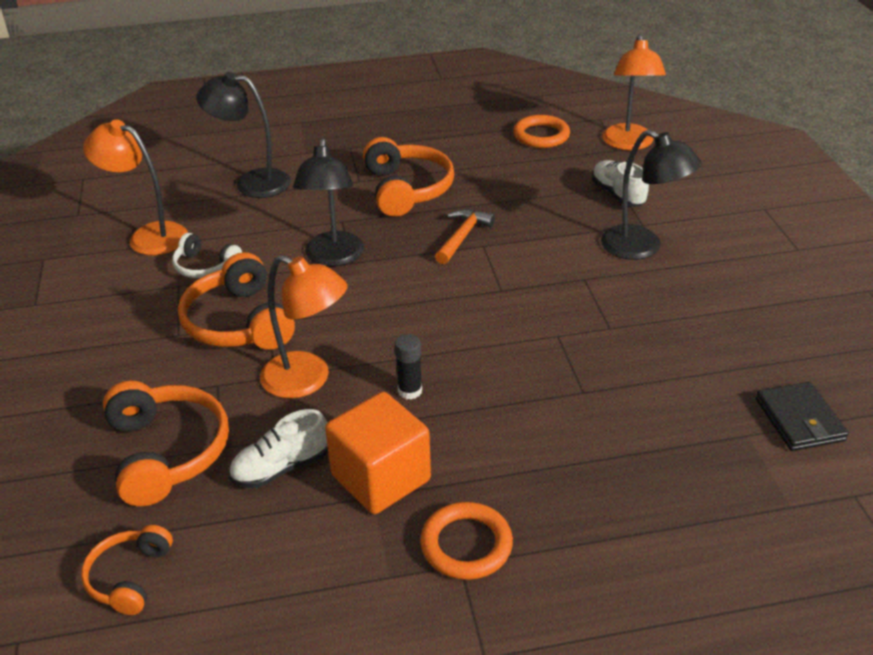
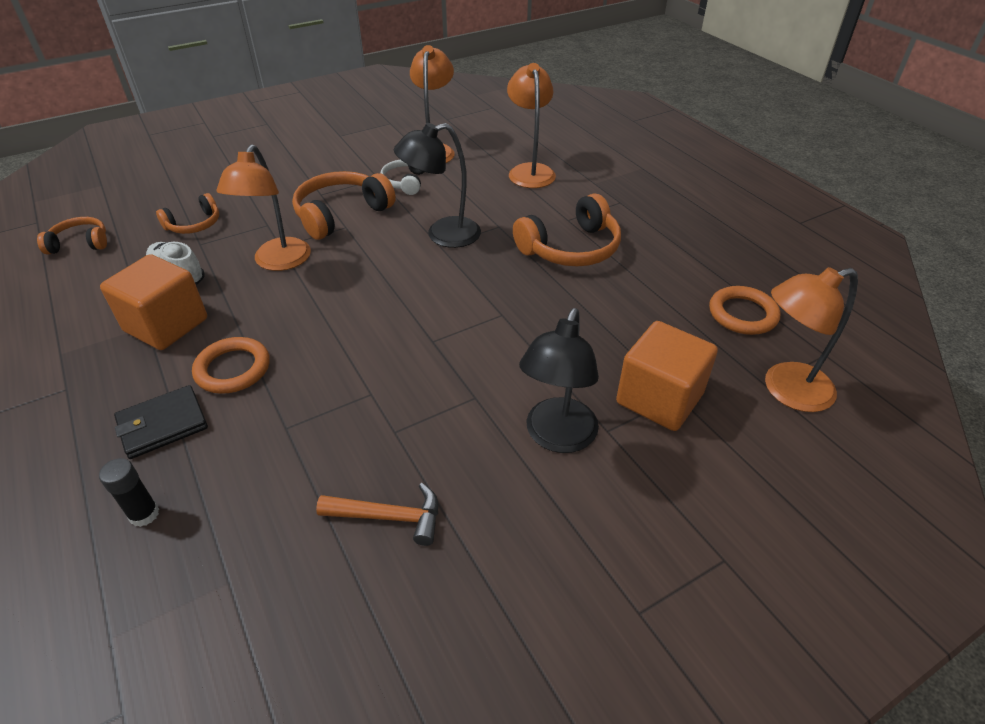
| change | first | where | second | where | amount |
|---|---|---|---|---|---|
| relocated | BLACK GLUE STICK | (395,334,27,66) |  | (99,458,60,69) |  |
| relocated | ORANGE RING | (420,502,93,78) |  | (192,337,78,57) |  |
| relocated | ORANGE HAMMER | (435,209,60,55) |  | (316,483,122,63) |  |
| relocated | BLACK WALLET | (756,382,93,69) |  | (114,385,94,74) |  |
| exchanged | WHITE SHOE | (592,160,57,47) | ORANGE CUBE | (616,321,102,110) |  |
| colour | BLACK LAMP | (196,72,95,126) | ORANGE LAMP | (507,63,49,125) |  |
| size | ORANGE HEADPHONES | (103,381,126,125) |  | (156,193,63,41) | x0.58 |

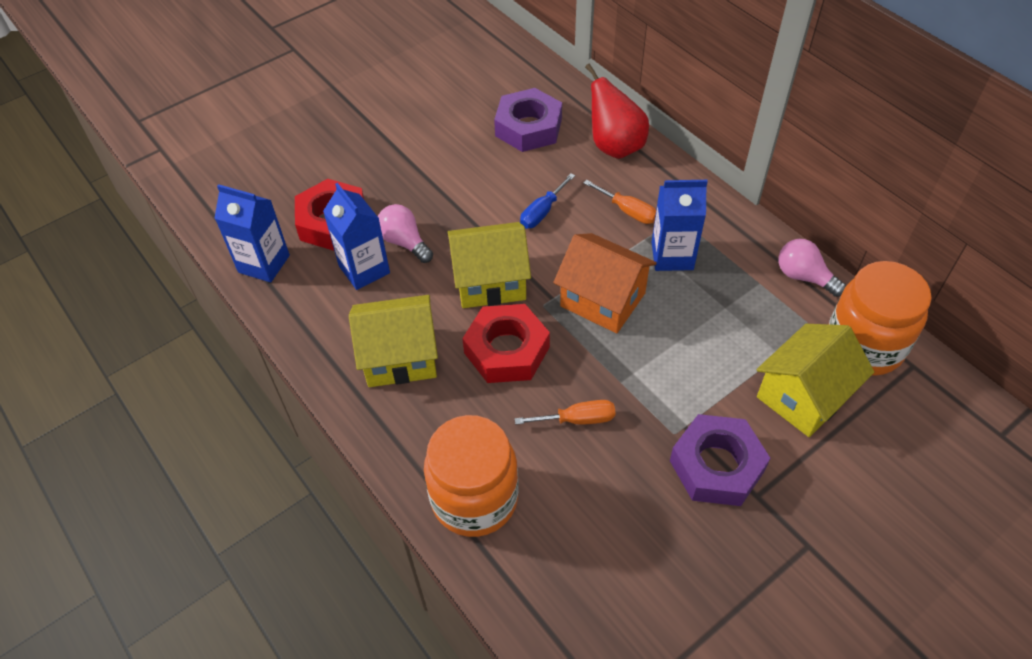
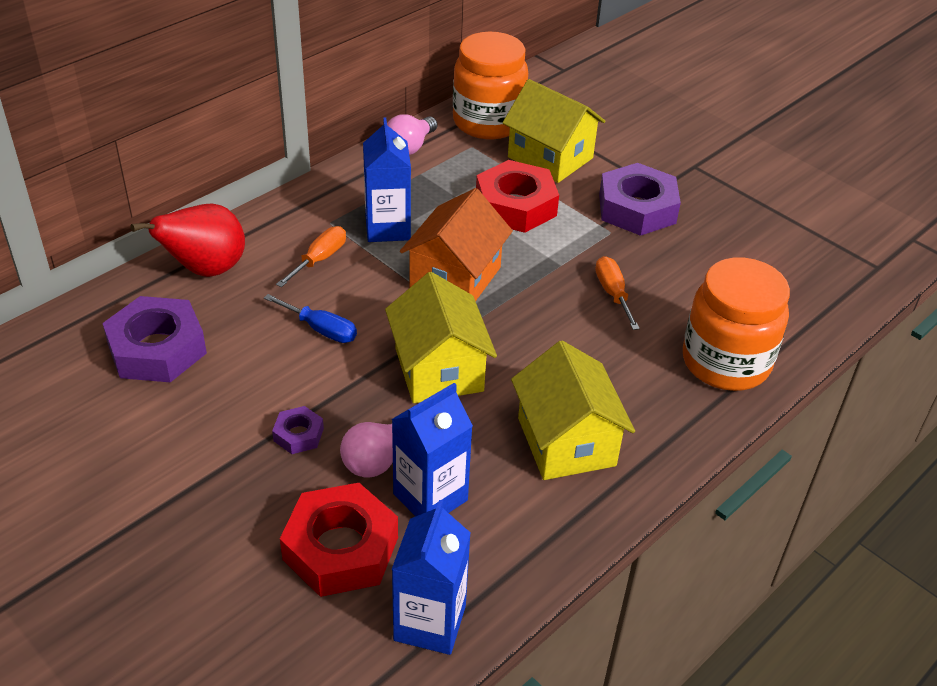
| change | first | where | second | where | amount |
|---|---|---|---|---|---|
| appeared |  |  | PURPLE NUT | (272,406,52,48) |  |
| relocated | RED NUT | (462,304,88,79) |  | (476,160,83,73) |  |

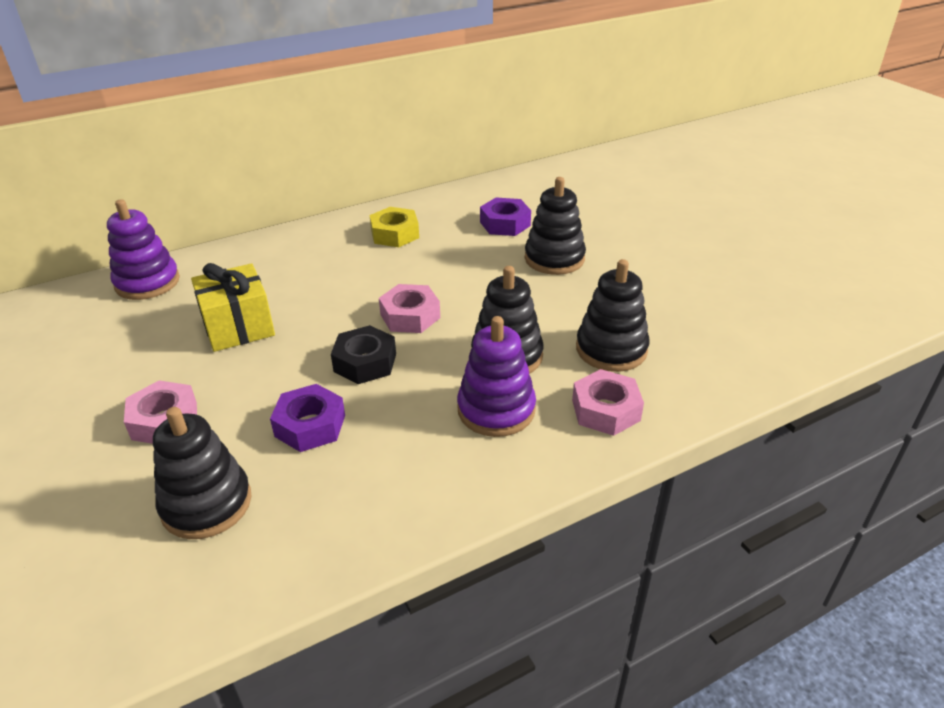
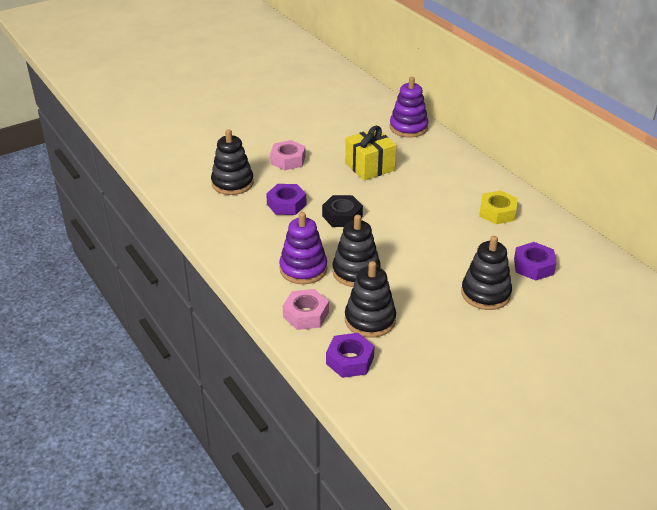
| change | first | where | second | where | amount |
|---|---|---|---|---|---|
| missing | PINK NUT | (379,284,61,49) |  |  |  |
| appeared |  |  | PURPLE NUT | (326,333,49,45) |  |

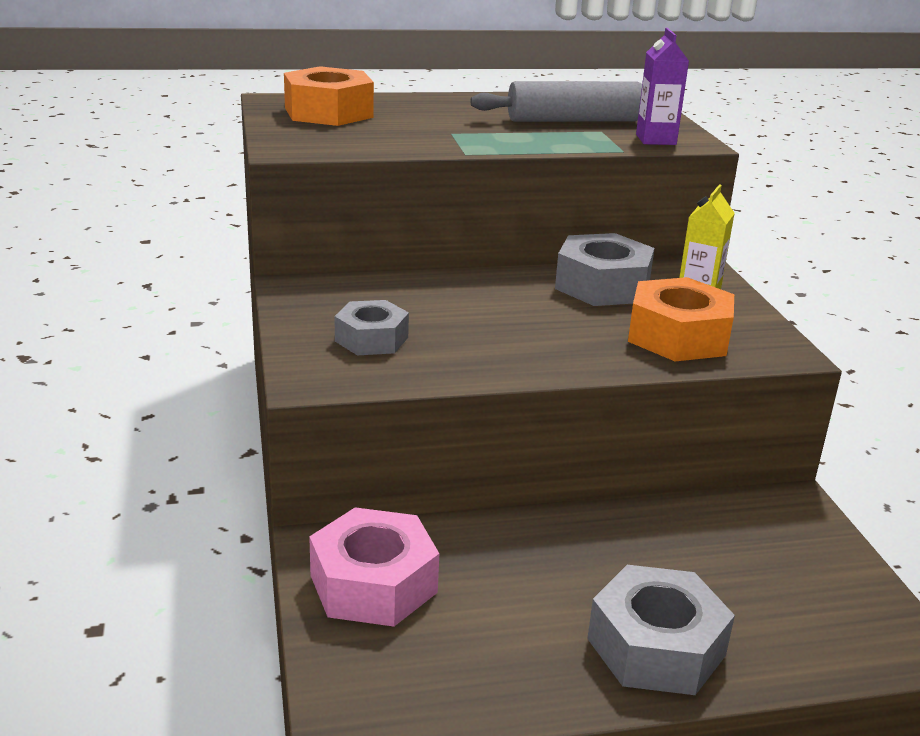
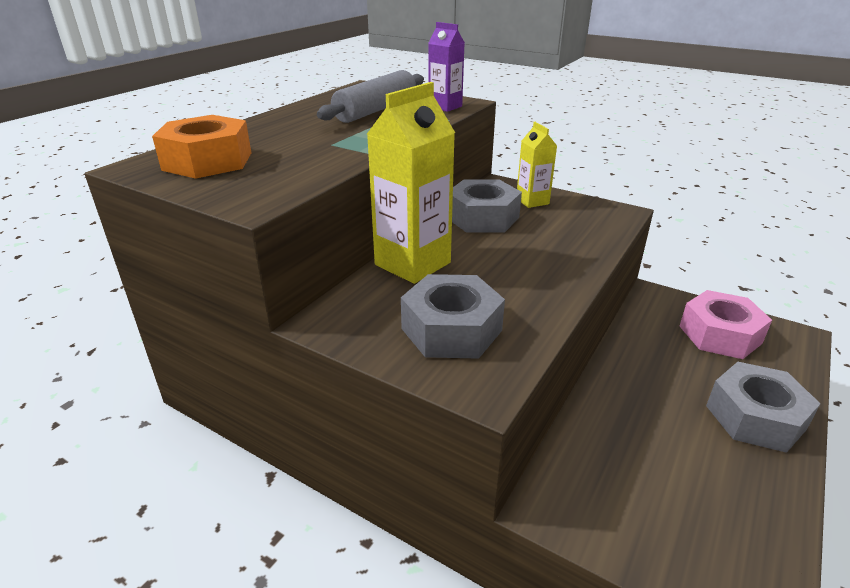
| change | first | where | second | where | amount |
|---|---|---|---|---|---|
| missing | ORANGE NUT | (628,277,106,84) |  |  |  |
| appeared |  |  | YELLOW CARTON | (367,82,88,202) |  |
| relocated | PINK NUT | (309,507,130,120) |  | (680,290,92,69) |  |
| size | GREY NUT | (335,300,74,55) |  | (401,274,104,85) | x1.55 |

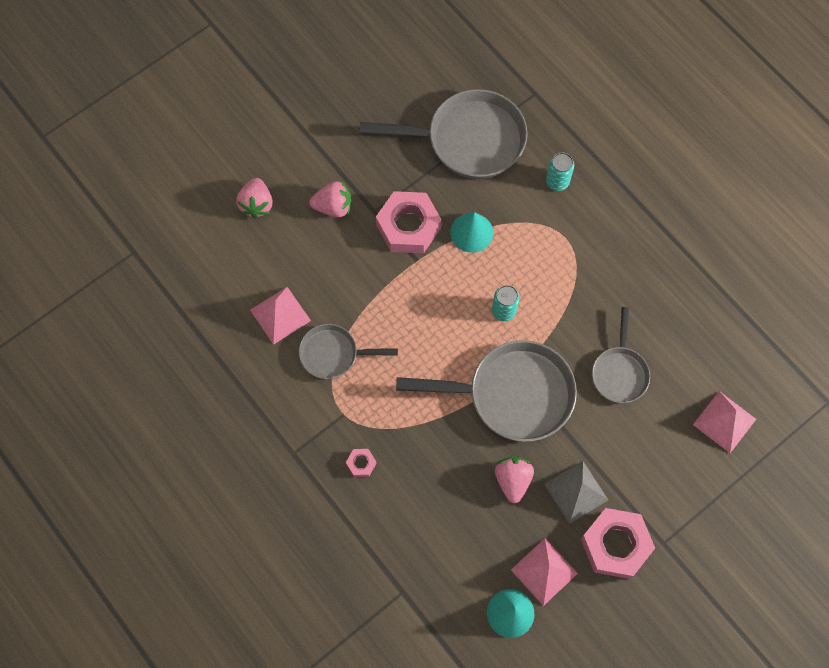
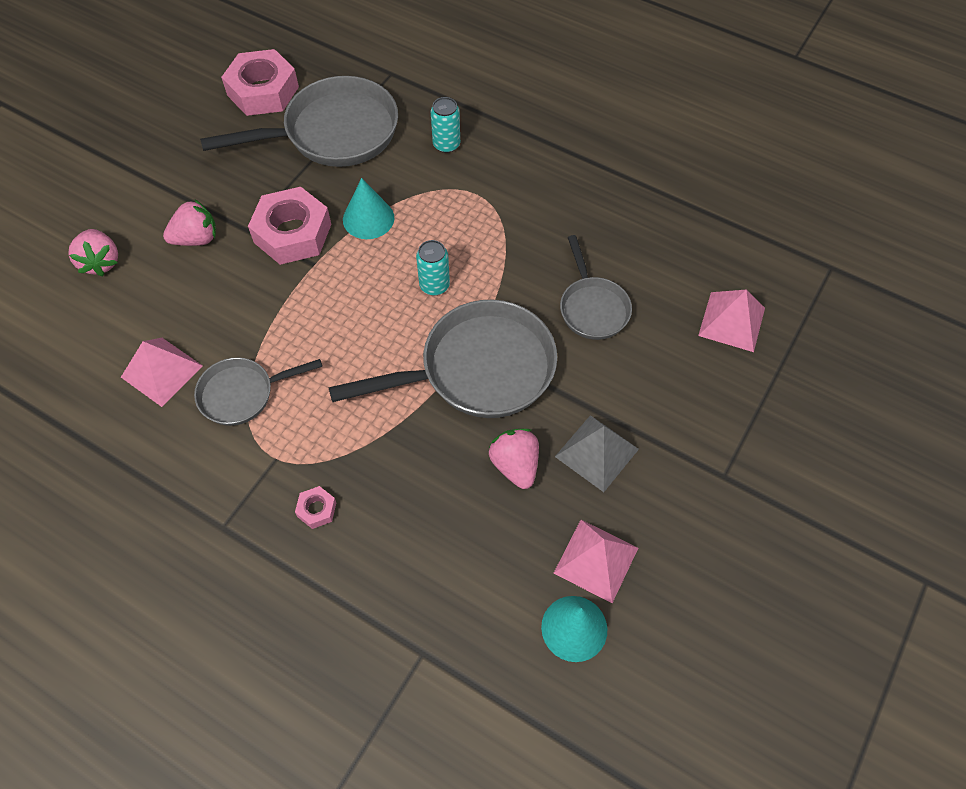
| change | first | where | second | where | amount |
|---|---|---|---|---|---|
| relocated | PINK NUT | (581,508,74,71) |  | (221,49,78,67) |  |

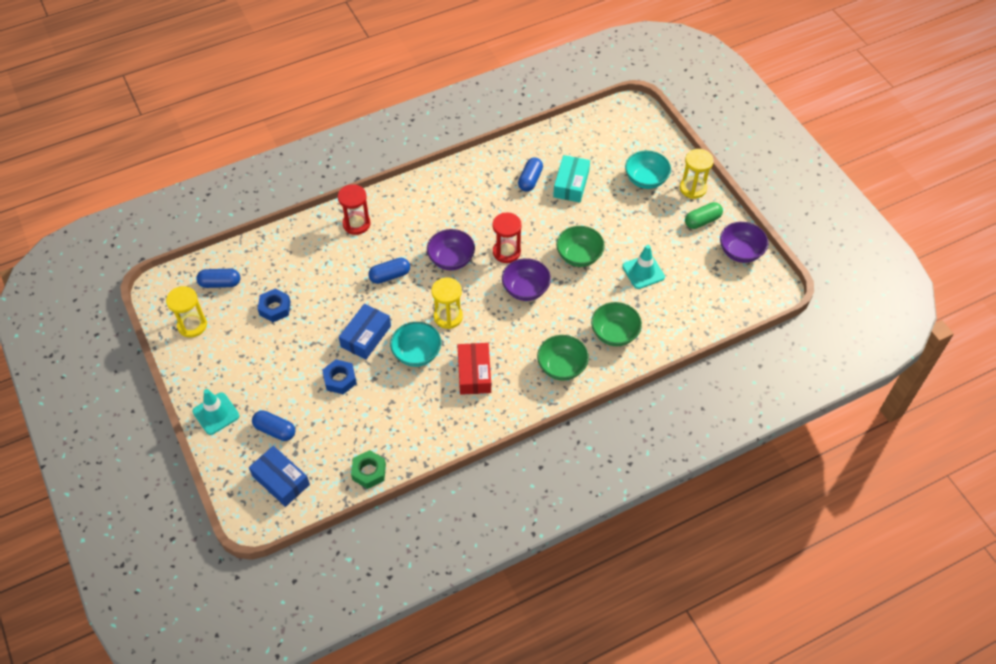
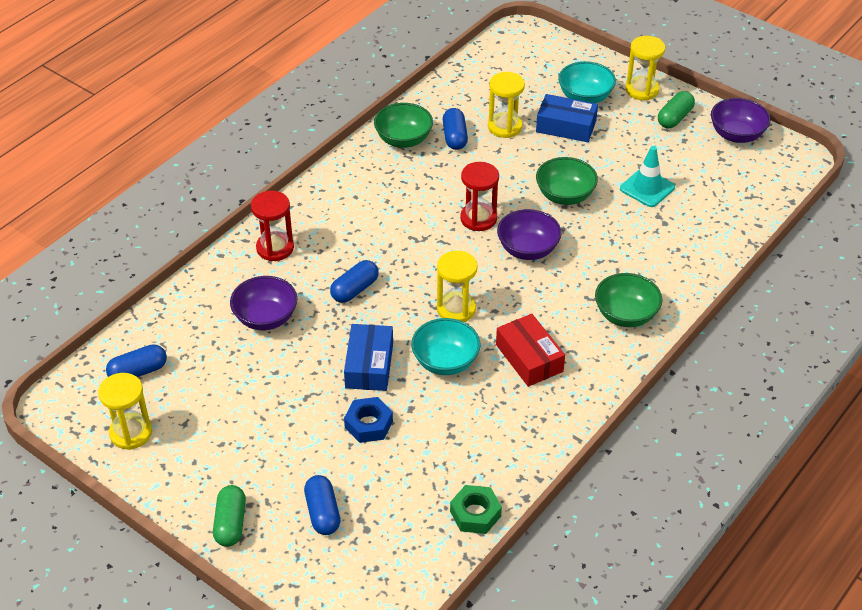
| change | first | where | second | where | amount |
|---|---|---|---|---|---|
| missing | BLUE NUT | (258,288,33,34) |  |  |  |
| relocated | BLUE BOX | (249,446,61,61) |  | (536,94,62,48) |  |
| relocated | PURPLE BOWL | (427,229,48,41) |  | (230,276,67,54) |  |
| relocated | GREEN BOWL | (591,302,51,44) |  | (374,103,59,45) |  |
| exchanged | TURQUOISE TRAFFIC CONE | (193,389,47,46) | GREEN CAPSULE | (213,485,33,62) |  |
| exchanged | TURQUOISE BOX | (553,155,37,48) | YELLOW HOURGLASS | (488,72,37,66) |  |
| spun | BLUE CAPSULE | (252,410,44,31) |  | (304,475,36,60) | 75 degrees clockwise |

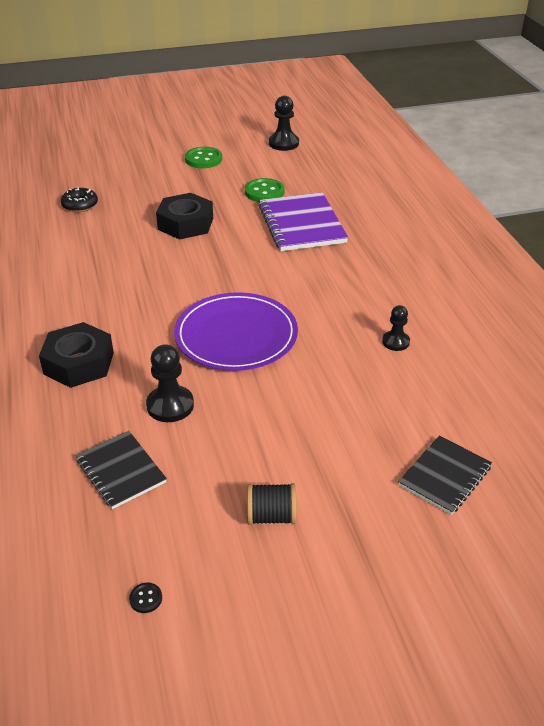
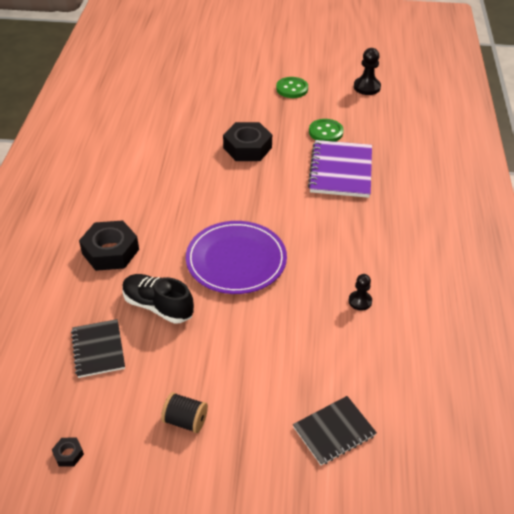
| change | first | where | second | where | amount |
|---|---|---|---|---|---|
| missing | BLACK DONUT | (61,187,37,25) |  |  |  |
| exchanged | BLACK BUTTON | (129,583,33,30) | BLACK NUT | (52,438,32,29) |  |
| exchanged | BLACK PAWN | (146,344,48,78) | BLACK SHOE | (122,274,72,50) |  |

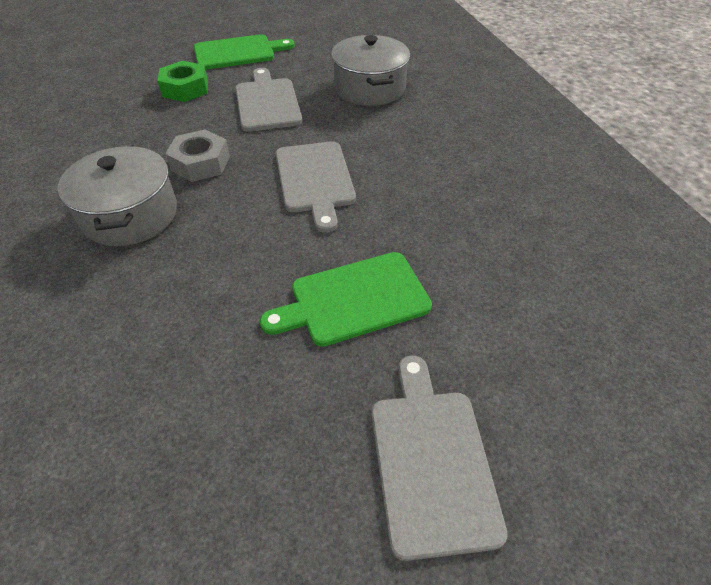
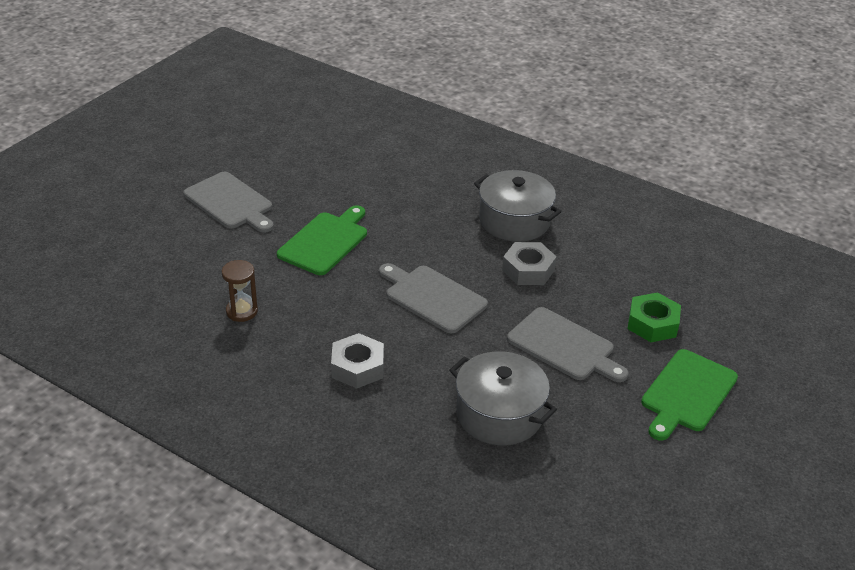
| change | first | where | second | where | amount |
|---|---|---|---|---|---|
| appeared |  |  | BROWN HOURGLASS | (222,260,36,62) |  |
| appeared |  |  | GREY NUT | (331,333,53,56) |  |

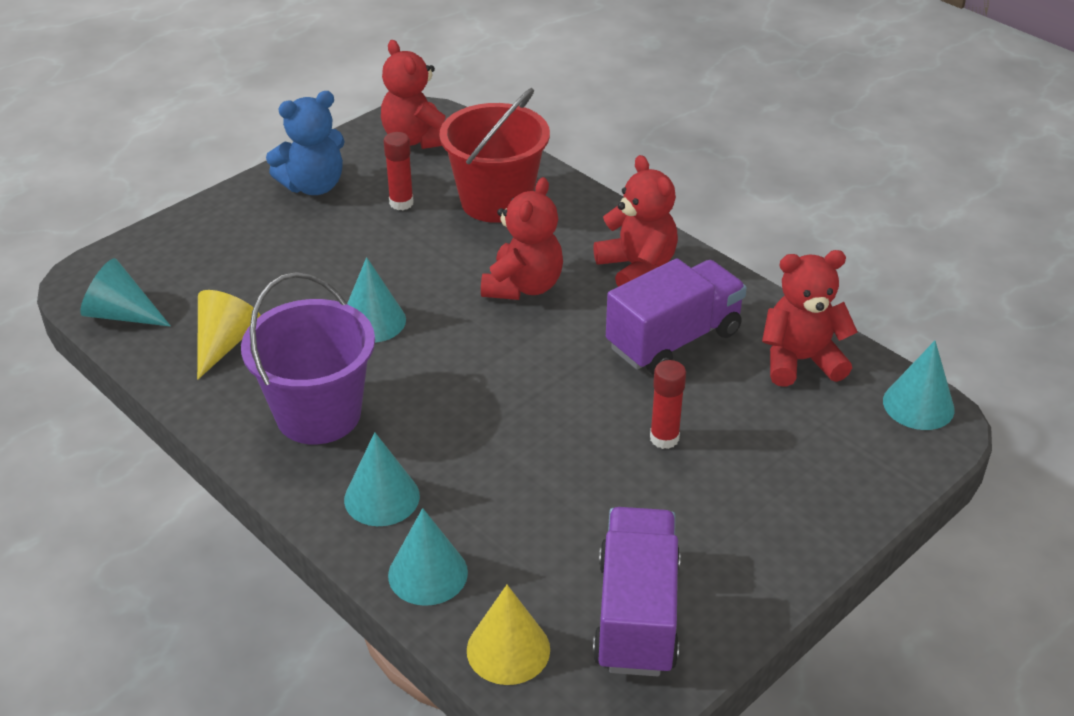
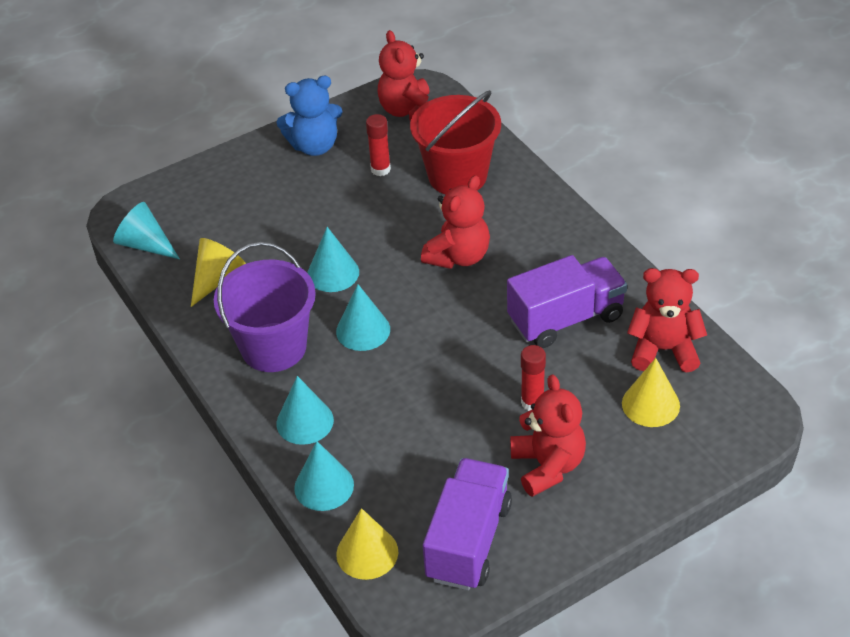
| change | first | where | second | where | amount |
|---|---|---|---|---|---|
| appeared |  |  | YELLOW CONE | (622,358,58,69) |  |
| relocated | RED TEDDY BEAR | (593,155,85,132) |  | (510,375,76,122) |  |
| relocated | TURQUOISE CONE | (883,341,72,89) |  | (336,284,54,67) |  |

